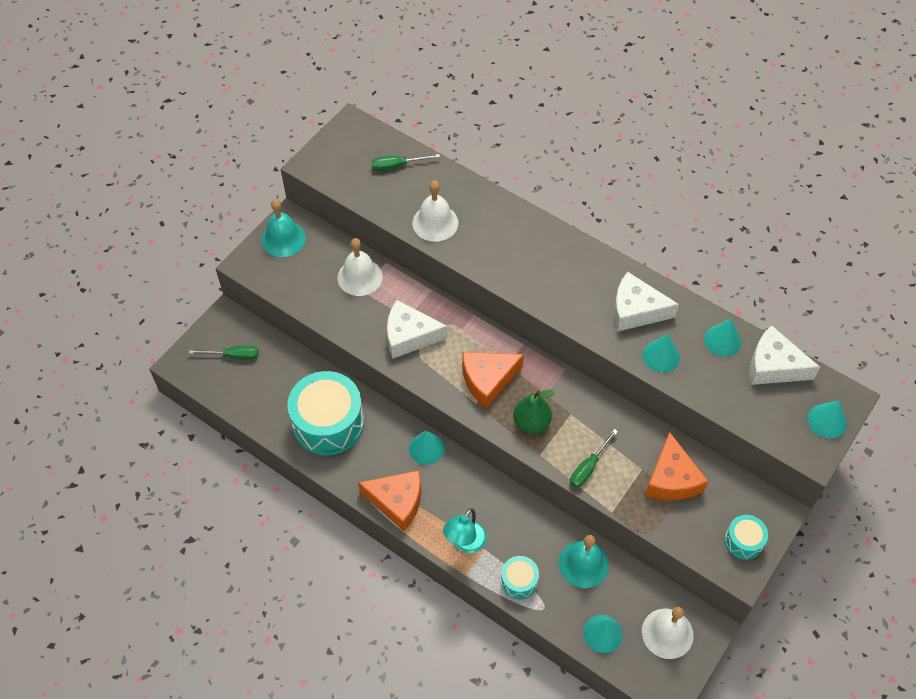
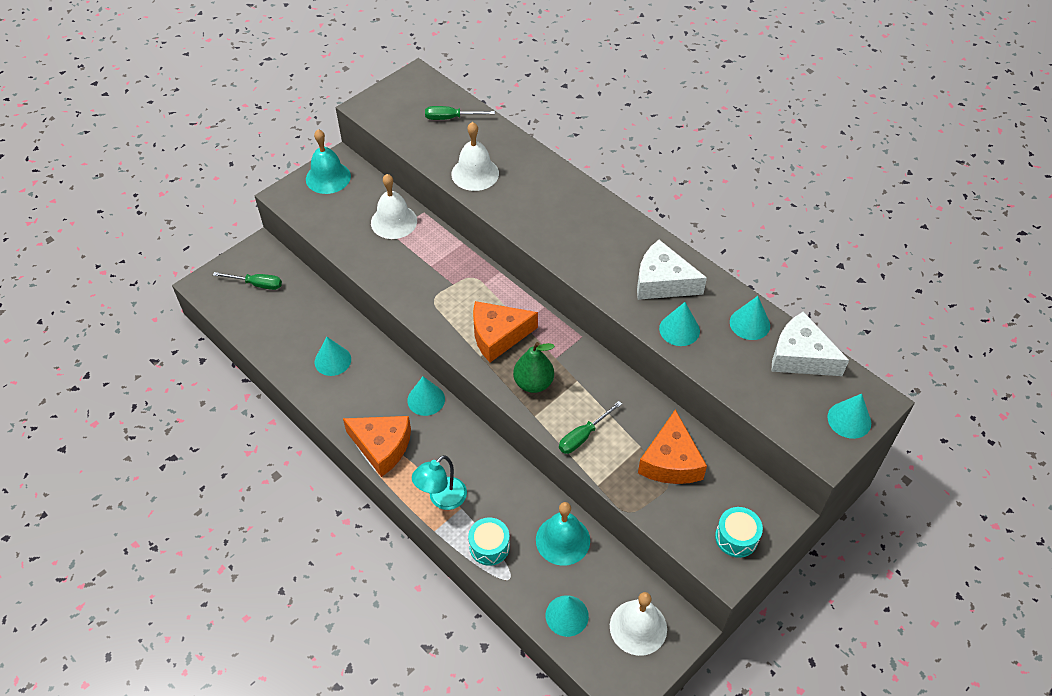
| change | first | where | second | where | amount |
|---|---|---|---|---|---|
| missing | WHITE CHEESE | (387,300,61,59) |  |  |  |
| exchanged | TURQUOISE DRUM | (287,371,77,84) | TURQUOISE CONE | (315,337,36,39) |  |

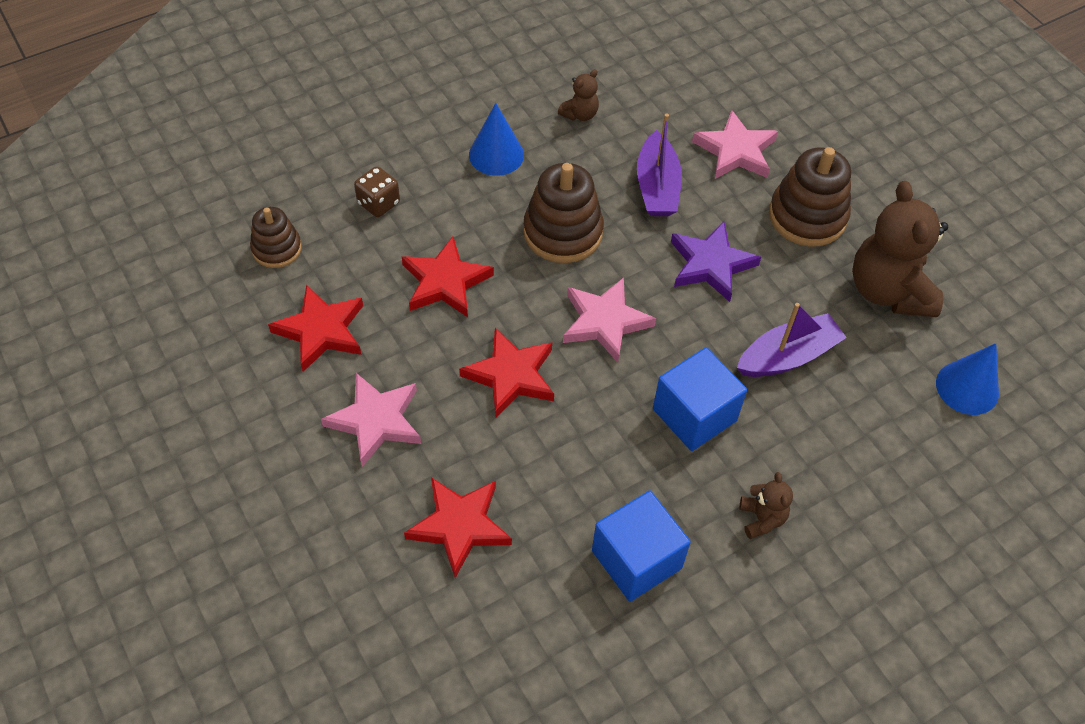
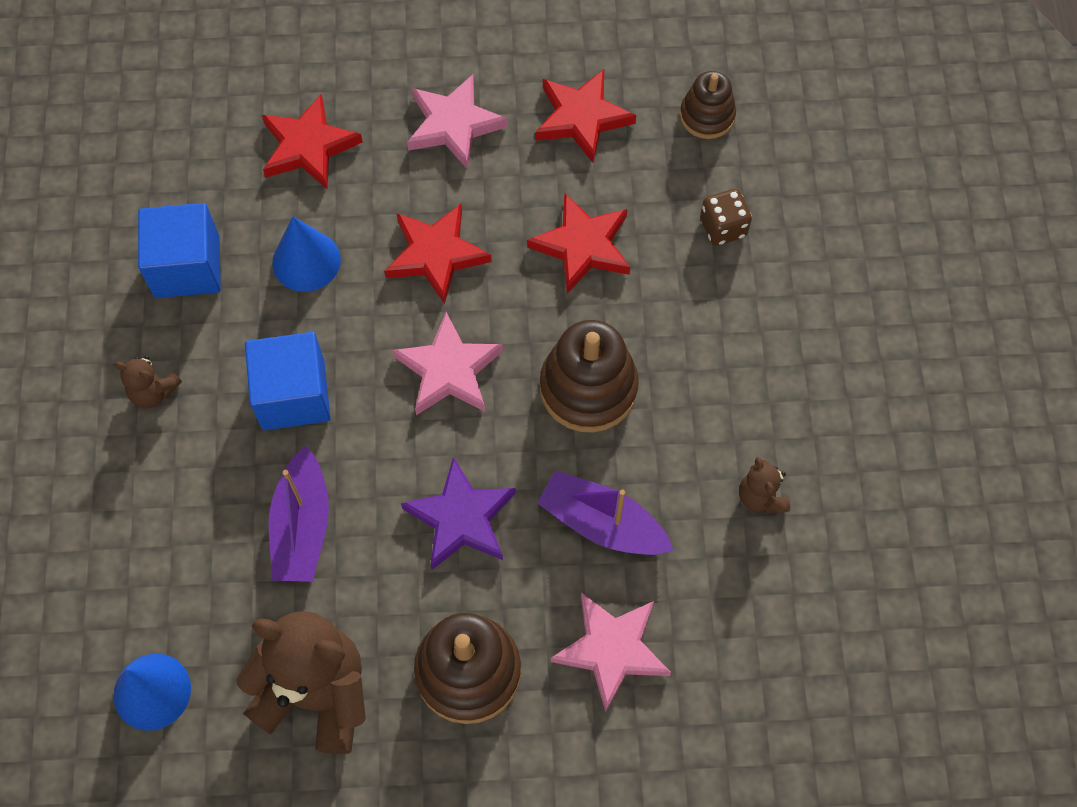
| change | first | where | second | where | amount |
|---|---|---|---|---|---|
| relocated | BLUE CONE | (469,103,55,73) |  | (272,217,69,75) |  |

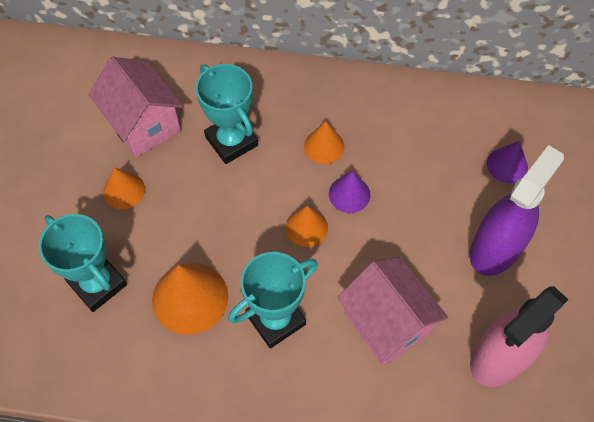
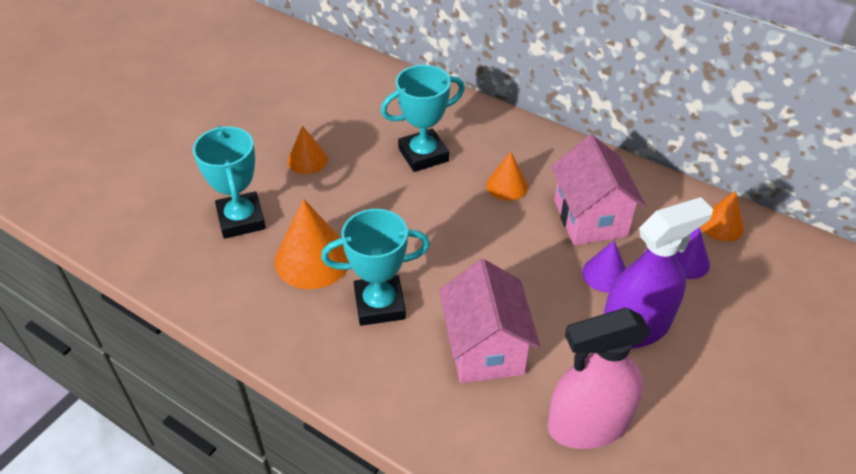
| change | first | where | second | where | amount |
|---|---|---|---|---|---|
| relocated | PINK HOUSE | (88,57,95,100) |  | (551,135,95,110) |  |
| relocated | ORANGE CONE | (285,206,43,41) |  | (701,191,43,51) |  |
| relocated | PURPLE CONE | (329,171,41,42) |  | (582,241,44,52) |  |
| spun | TURQUOISE TROPHY | (195,64,63,100) |  | (381,65,84,107) | 75 degrees clockwise |

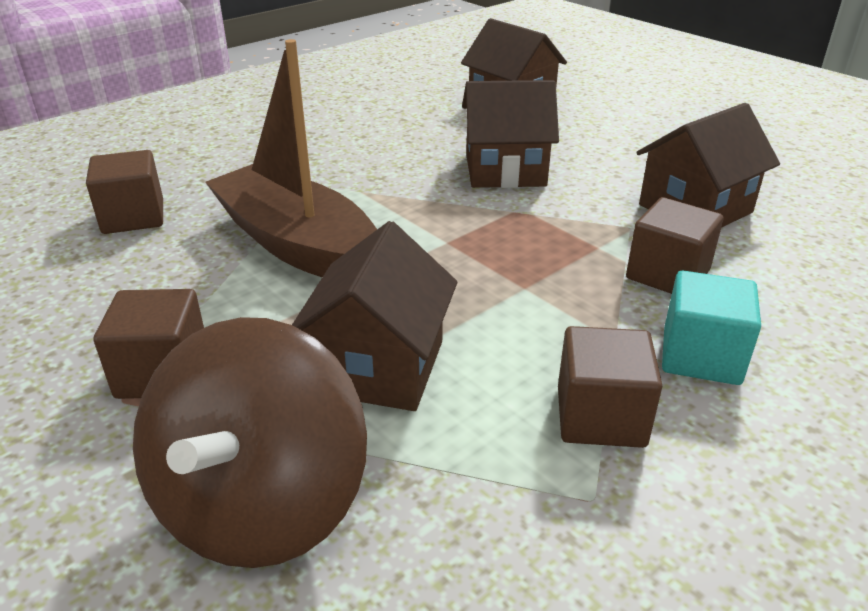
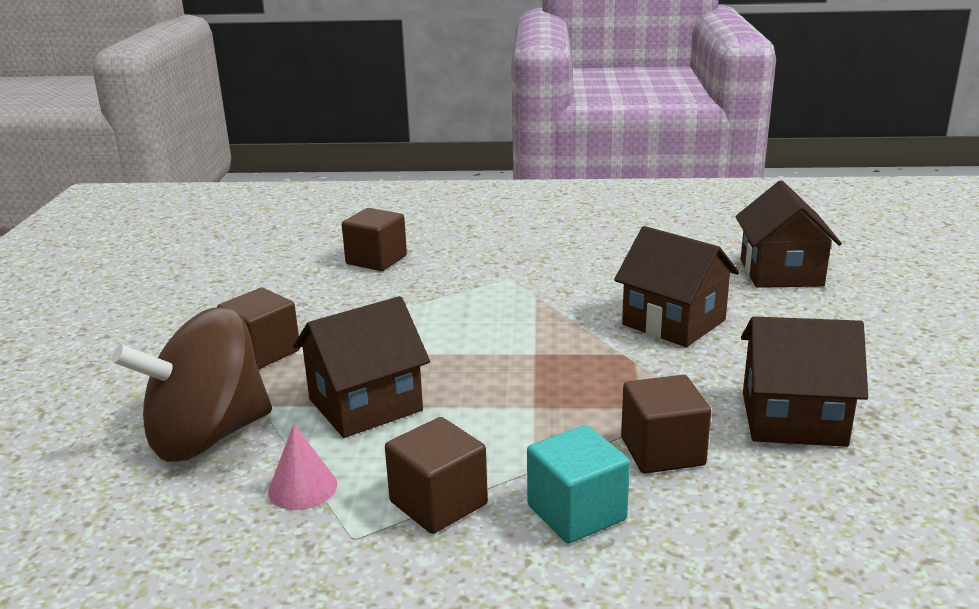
| change | first | where | second | where | amount |
|---|---|---|---|---|---|
| missing | BROWN BOAT | (205,39,172,238) |  |  |  |
| appeared |  |  | PINK CONE | (268,424,69,86) |  |

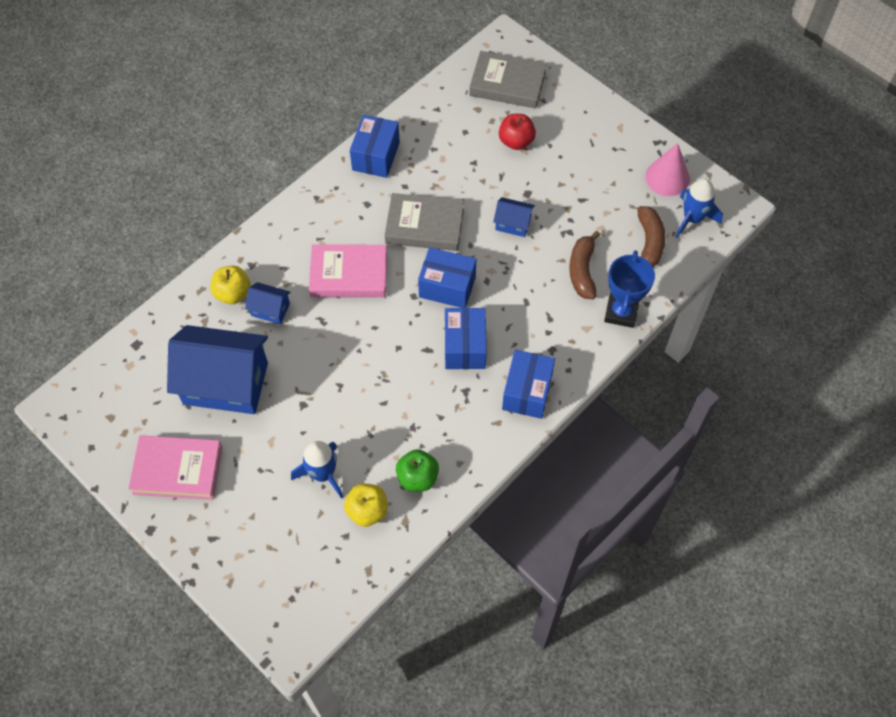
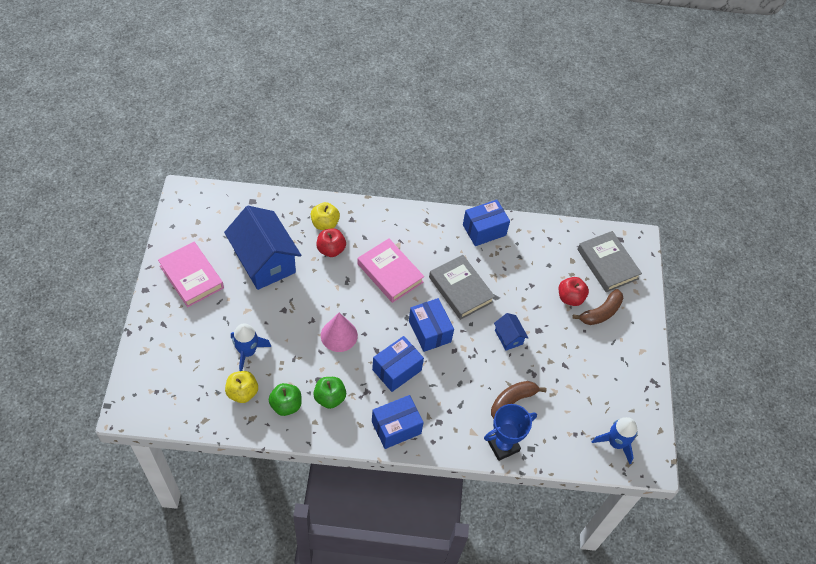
| change | first | where | second | where | amount |
|---|---|---|---|---|---|
| appeared |  |  | GREEN APPLE | (313,377,33,32) |  |
| relocated | BROWN BANANA | (637,206,28,61) |  | (572,289,51,36) |  |
| relocated | PINK CONE | (645,143,45,53) |  | (321,312,37,40) |  |
| exchanged | BLUE HOUSE | (245,282,46,42) | RED APPLE | (316,229,30,28) |  |

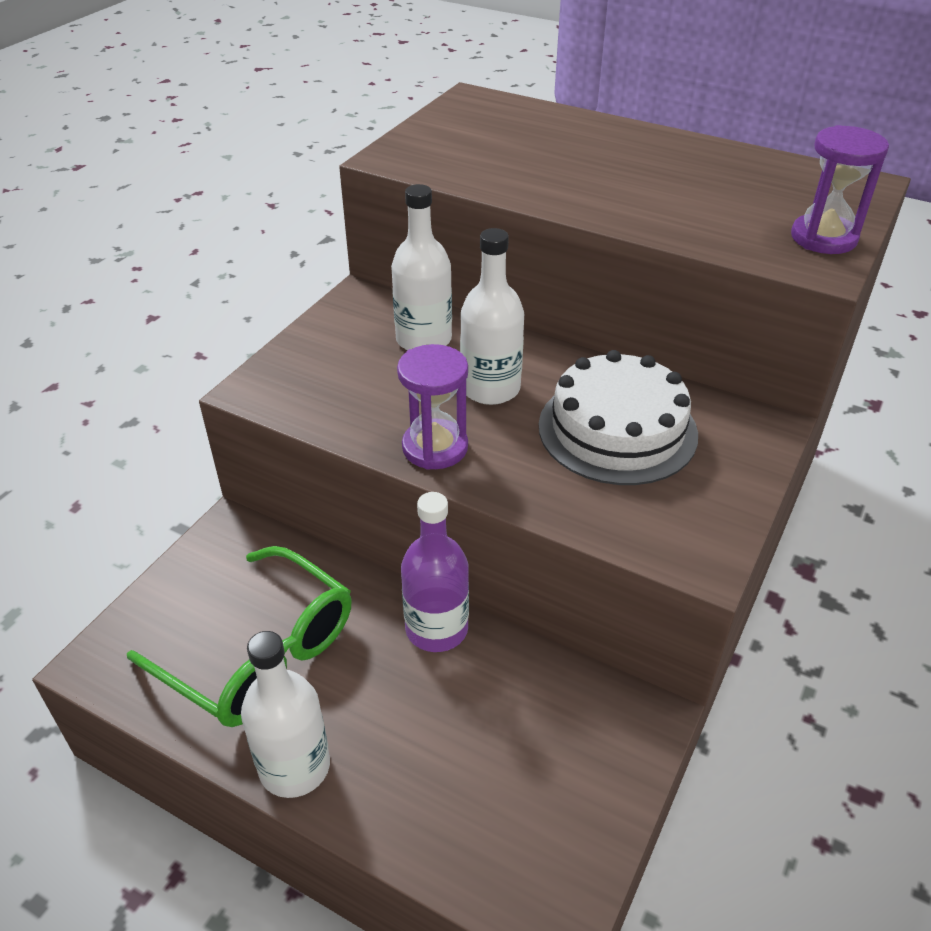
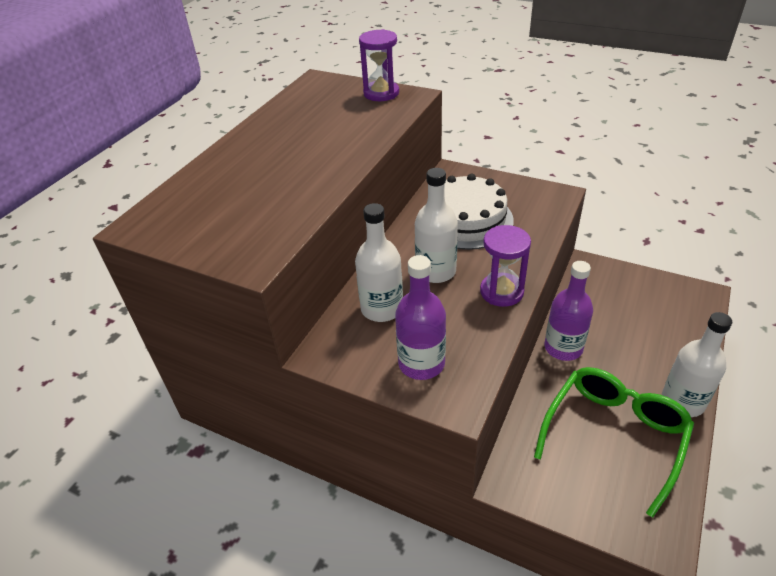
| change | first | where | second | where | amount |
|---|---|---|---|---|---|
| appeared |  |  | PURPLE BOTTLE | (395,255,51,125) |  |

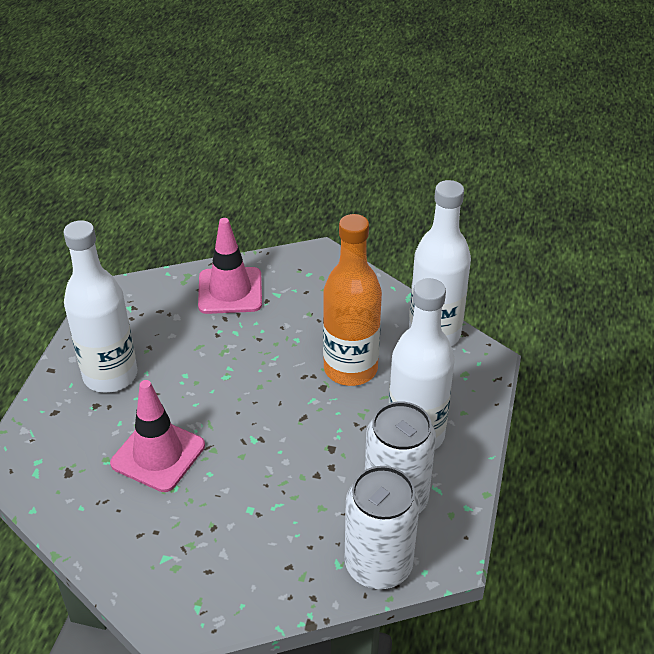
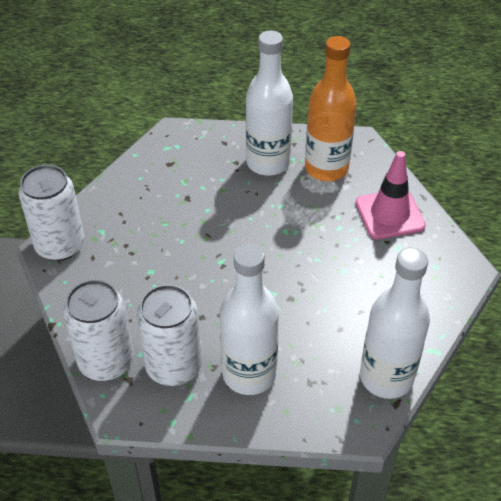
| change | first | where | second | where | amount |
|---|---|---|---|---|---|
| missing | PINK TRAFFIC CONE | (110,380,95,112) |  |  |  |
| appeared |  |  | WHITE CAN | (18,165,66,96) |  |
| relocated | ORANGE BOTTLE | (323,214,59,172) |  | (305,36,52,145) |  |

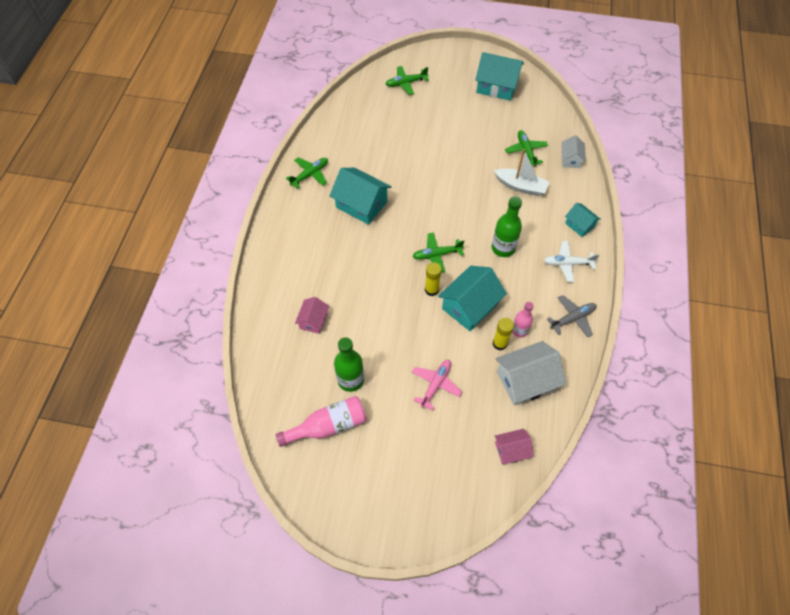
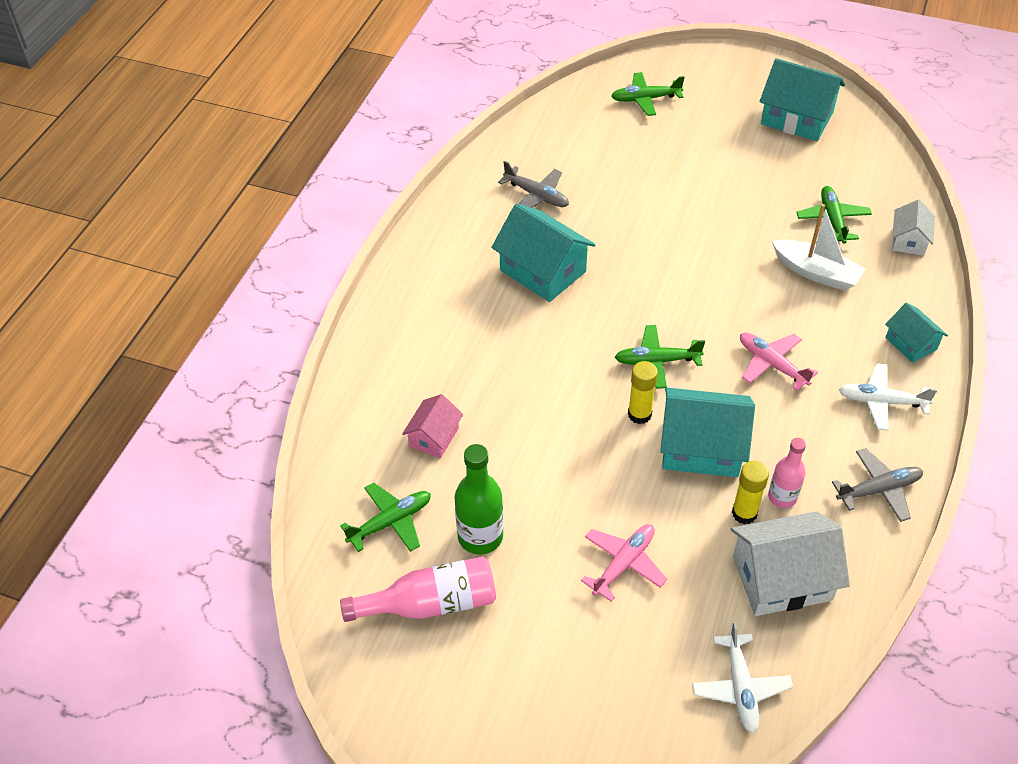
| change | first | where | second | where | amount |
|---|---|---|---|---|---|
| appeared |  |  | GREY PLANE | (498,161,71,47) |  |
| relocated | GREEN PLANE | (286,157,42,32) |  | (340,483,91,69) |  |
| exchanged | GREEN BOTTLE | (492,196,30,61) | PINK PLANE | (740,333,78,58) |  |
| exchanged | PINK HOUSE | (494,429,40,36) | WHITE PLANE | (692,622,101,111) |  |
| spun | TURQUOISE HOUSE | (438,266,69,65) |  | (661,388,94,89) | 45 degrees clockwise |

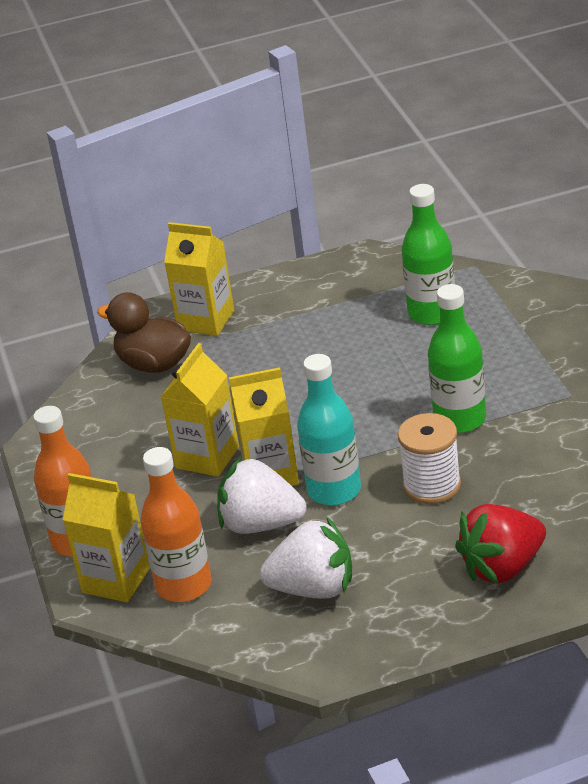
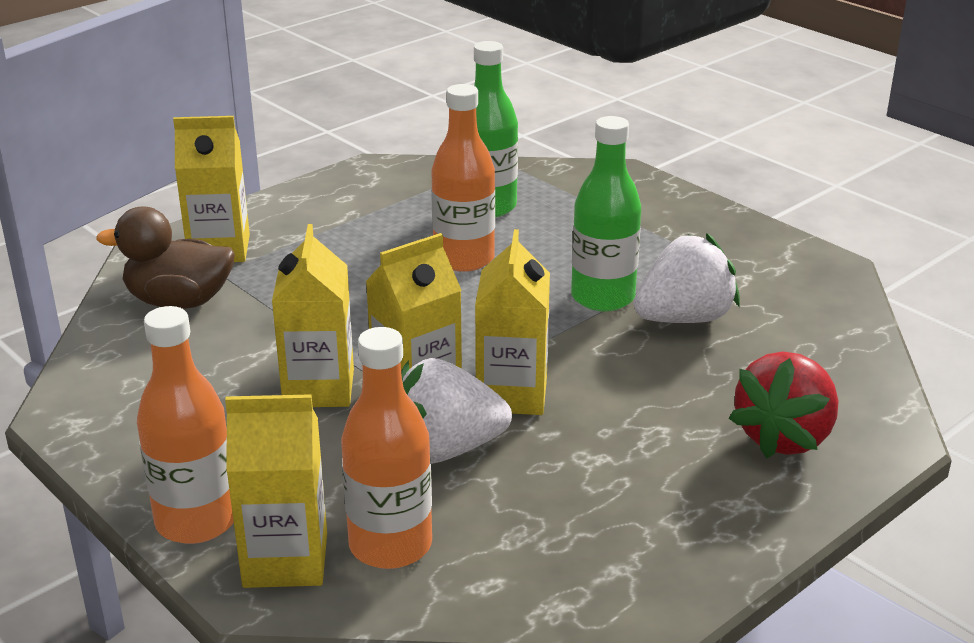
| change | first | where | second | where | amount |
|---|---|---|---|---|---|
| missing | WHITE SPOOL | (398,413,63,91) |  |  |  |
| appeared |  |  | ORANGE BOTTLE | (431,84,64,188) |  |
| relocated | WHITE STRAWBERRY | (260,517,92,82) |  | (634,233,106,90) |  |
| exchanged | TURQUOISE BOTTLE | (297,354,64,151) | YELLOW CARTON | (475,229,75,186) |  |

